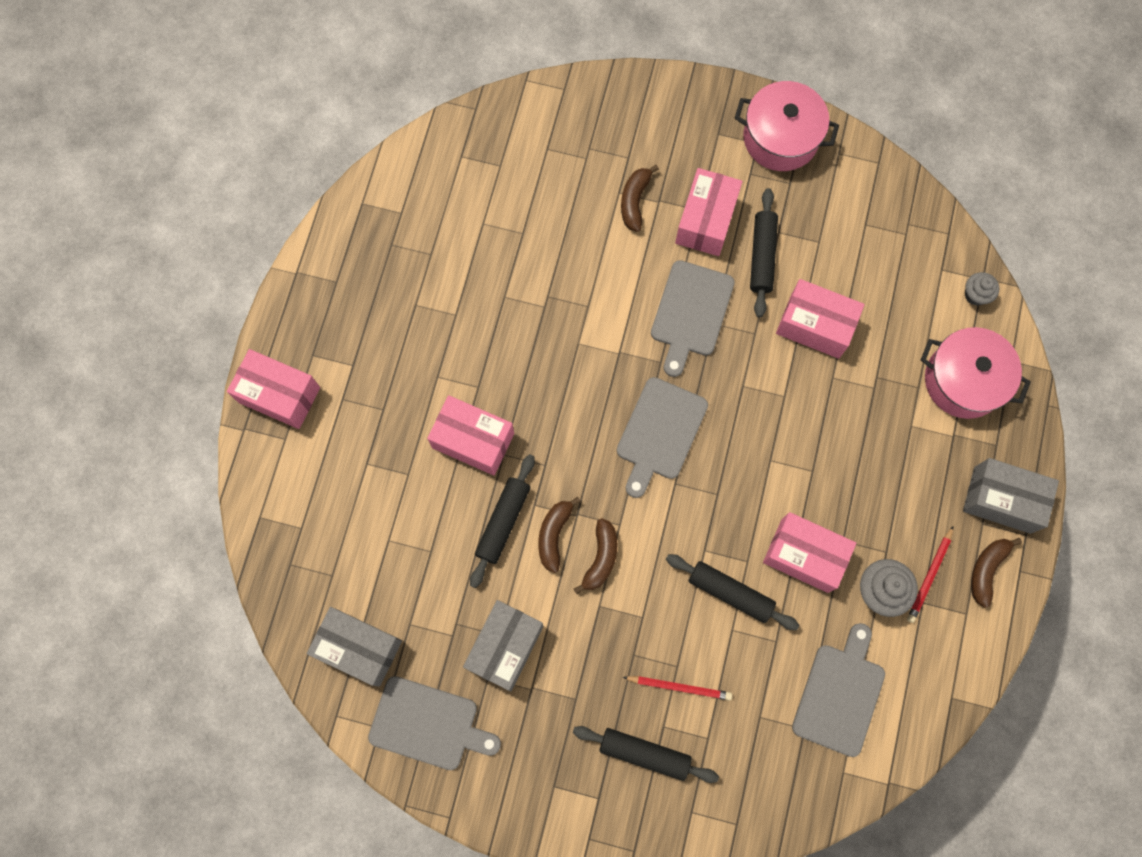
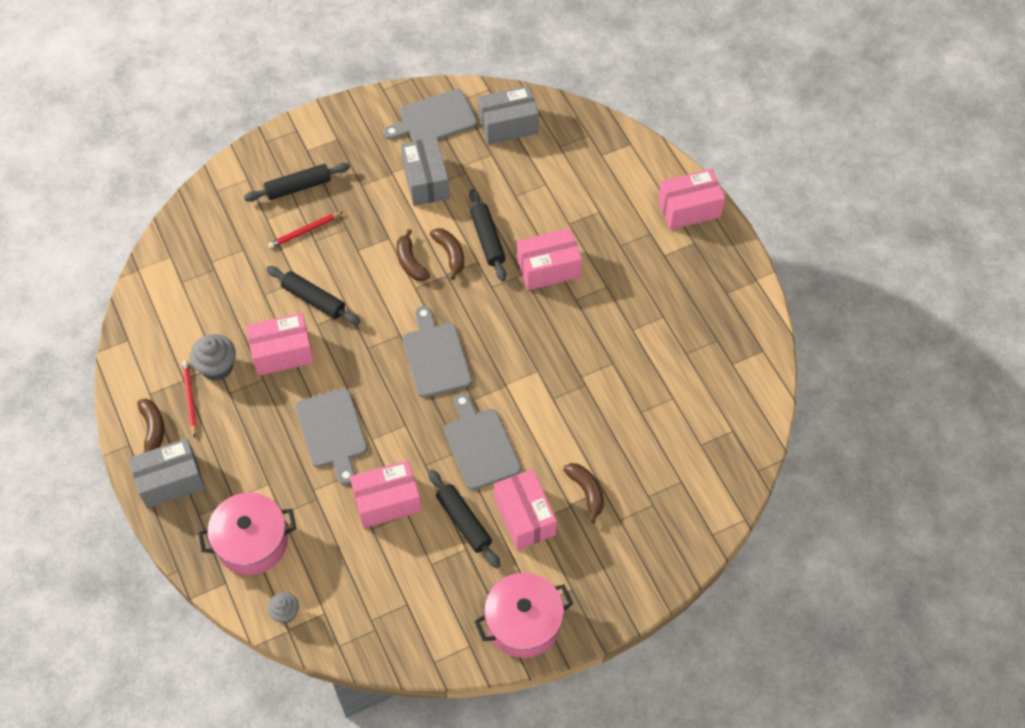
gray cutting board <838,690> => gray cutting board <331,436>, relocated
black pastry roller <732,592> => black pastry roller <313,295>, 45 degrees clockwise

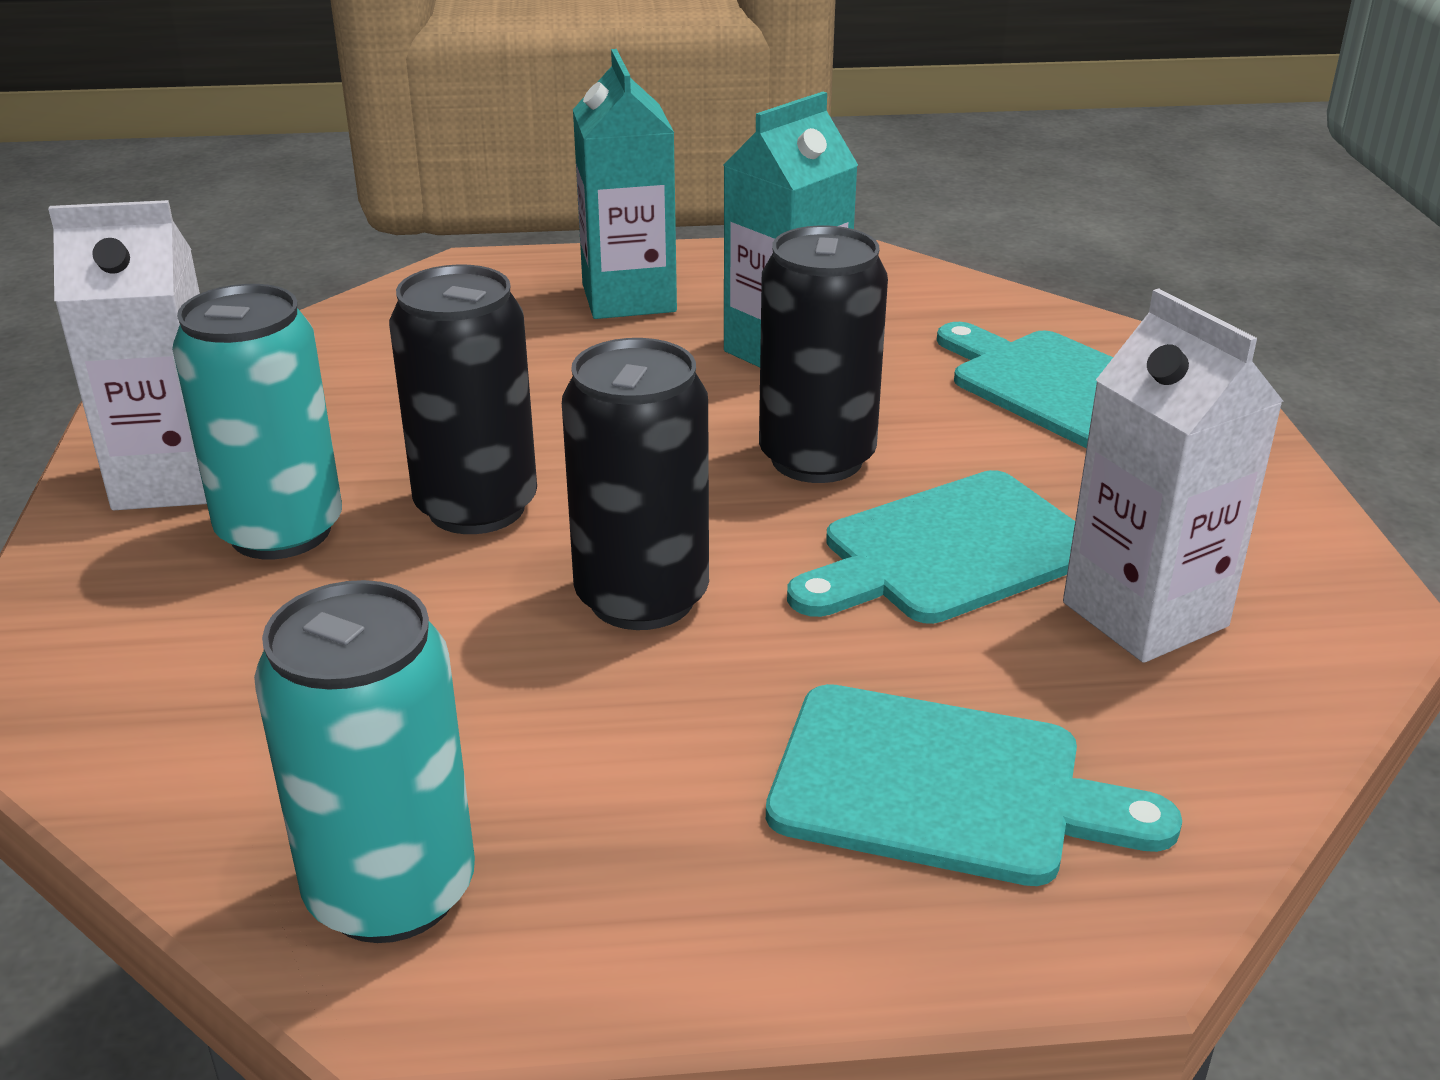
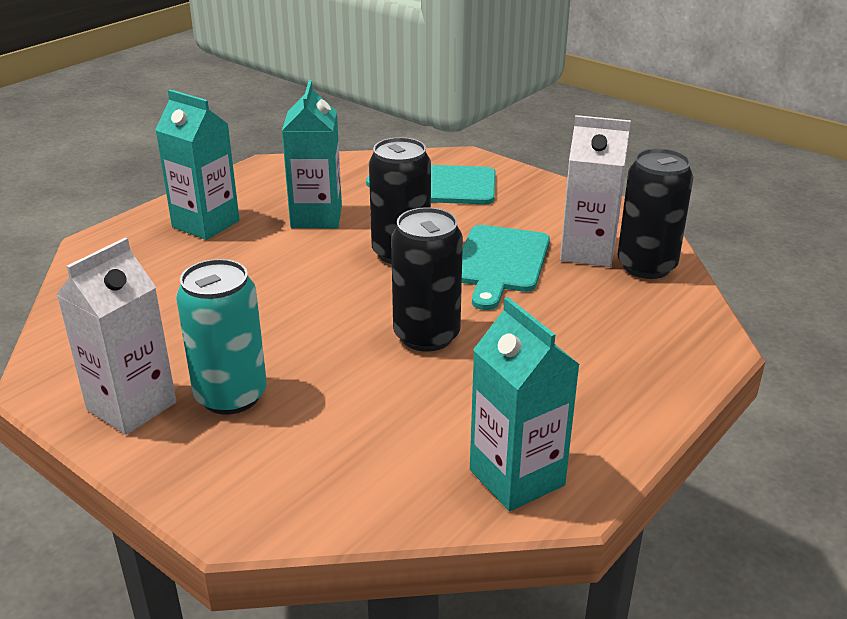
teal cutting board <974,785> => nothing
black can <463,399> => black can <655,213>, relocated
teal can <364,761> => teal milk carton <525,404>

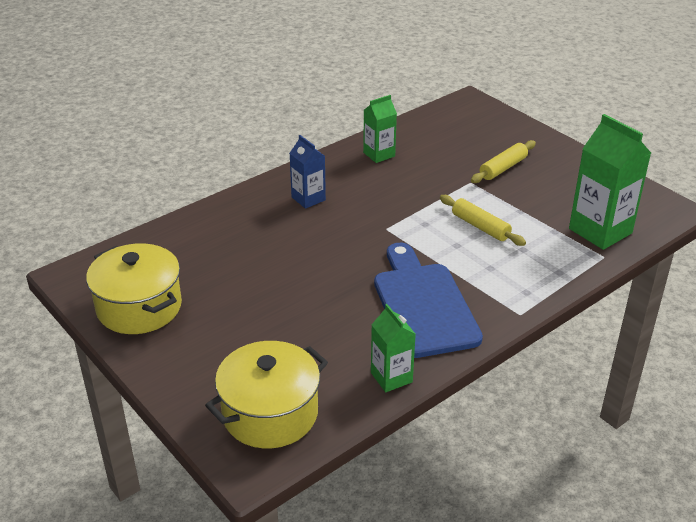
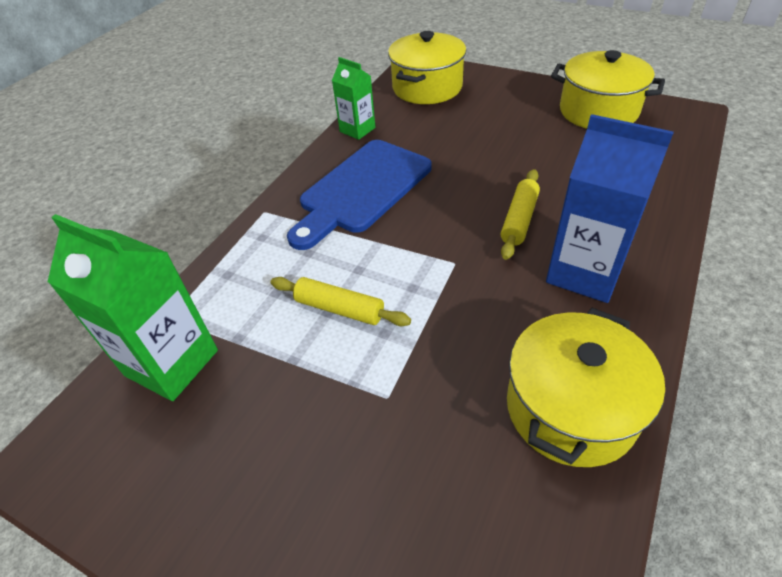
bright yellow pastry roller <503,161> => bright yellow pastry roller <520,214>, relocated
leaf-green milk carton <380,129> => bright yellow cooking pot <586,387>
blue cutting board <428,300> => blue cutting board <359,195>, 75 degrees clockwise
blue milk carton <308,172> => blue milk carton <610,208>, x1.73

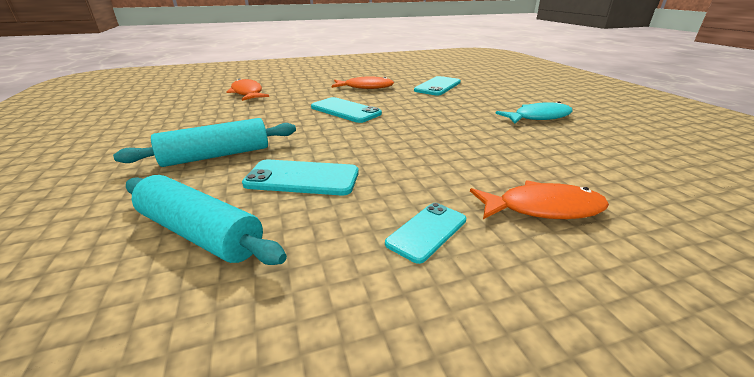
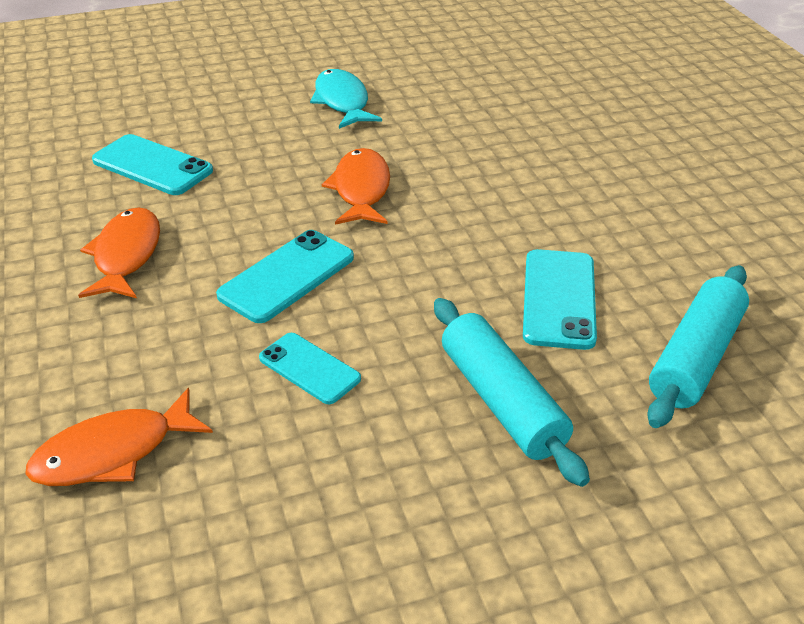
teal smartphone <425,233> => teal smartphone <310,368>, relocated
orange fish figure <539,199> => orange fish figure <356,186>, relocated

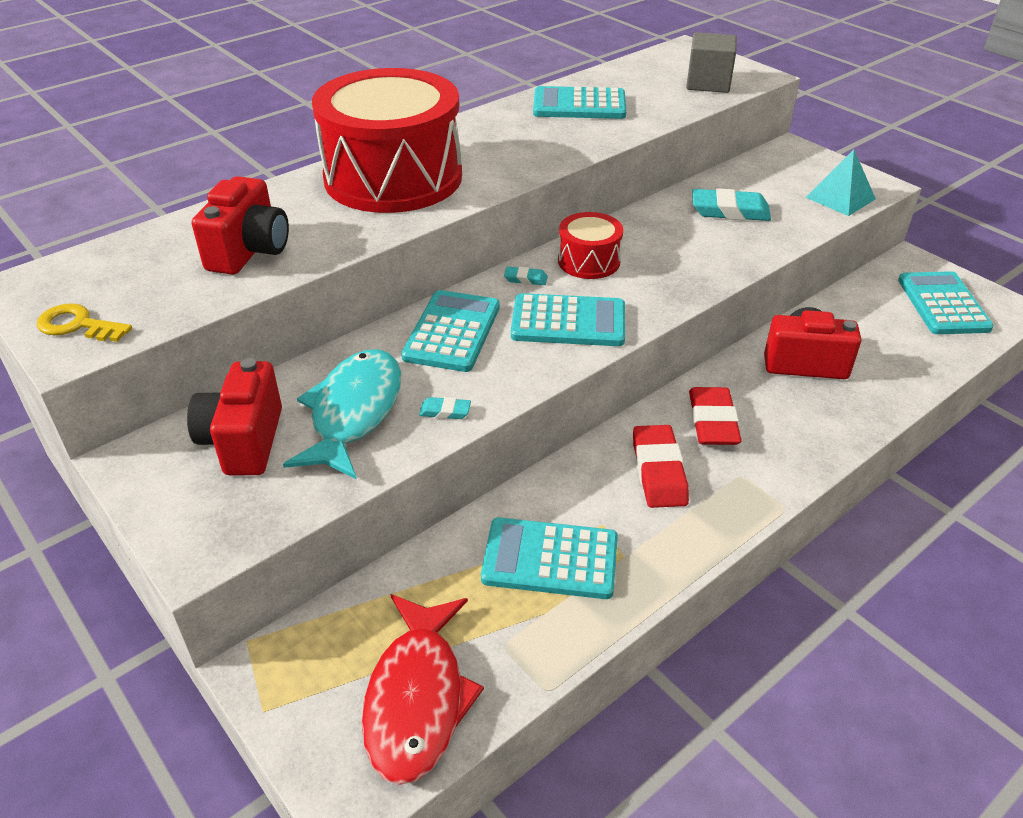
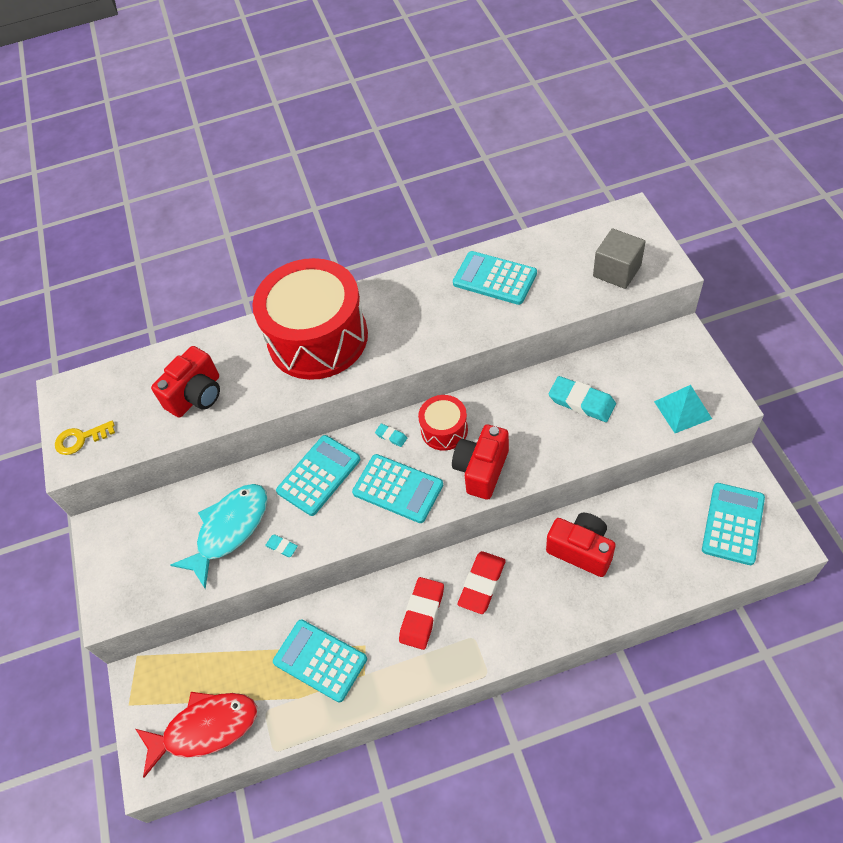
scarlet photo camera <234,416> => scarlet photo camera <480,462>, relocated
bright yellow door key <84,322> => bright yellow door key <85,438>, 60 degrees counterclockwise
scarlet fish figure <423,689> => scarlet fish figure <196,735>, 135 degrees counterclockwise

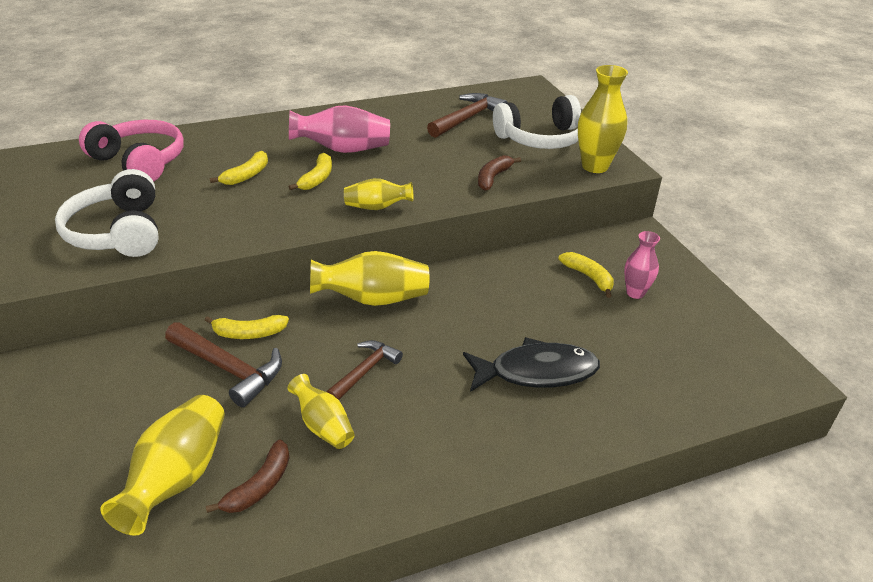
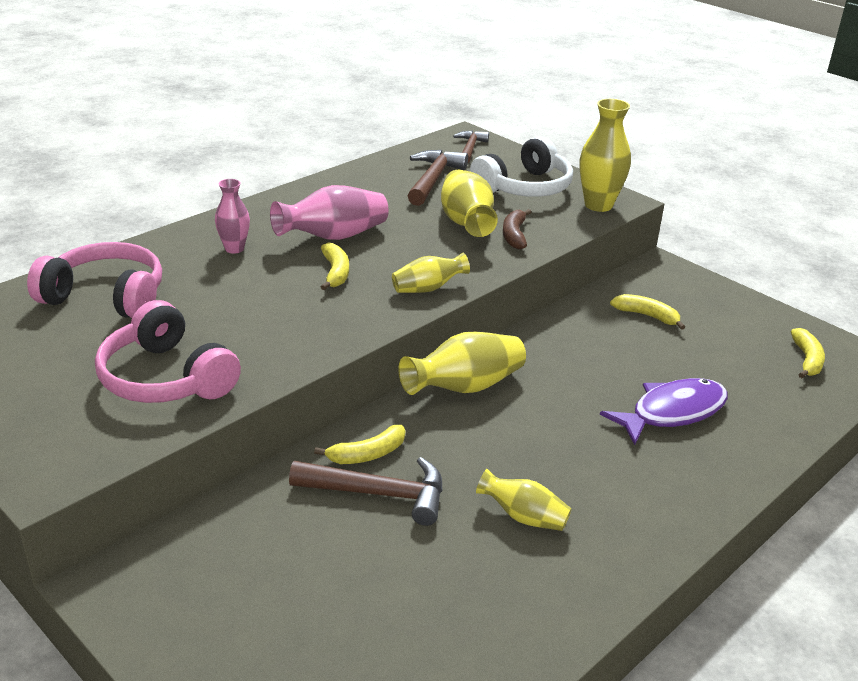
russet banana fruit <248,476> => nothing
bright yellow flower vase <163,465> => bright yellow flower vase <469,203>, relocated
bright yellow banana fruit <239,168> => bright yellow banana fruit <808,353>, relocated
russet hammer <364,370> => russet hammer <471,147>, relocated
rosy flower vase <642,265> => rosy flower vase <232,216>, relocated
snow-white over-ear headphones <107,213> => rosy over-ear headphones <168,351>
black fish figure <531,364> => violet fish figure <664,411>

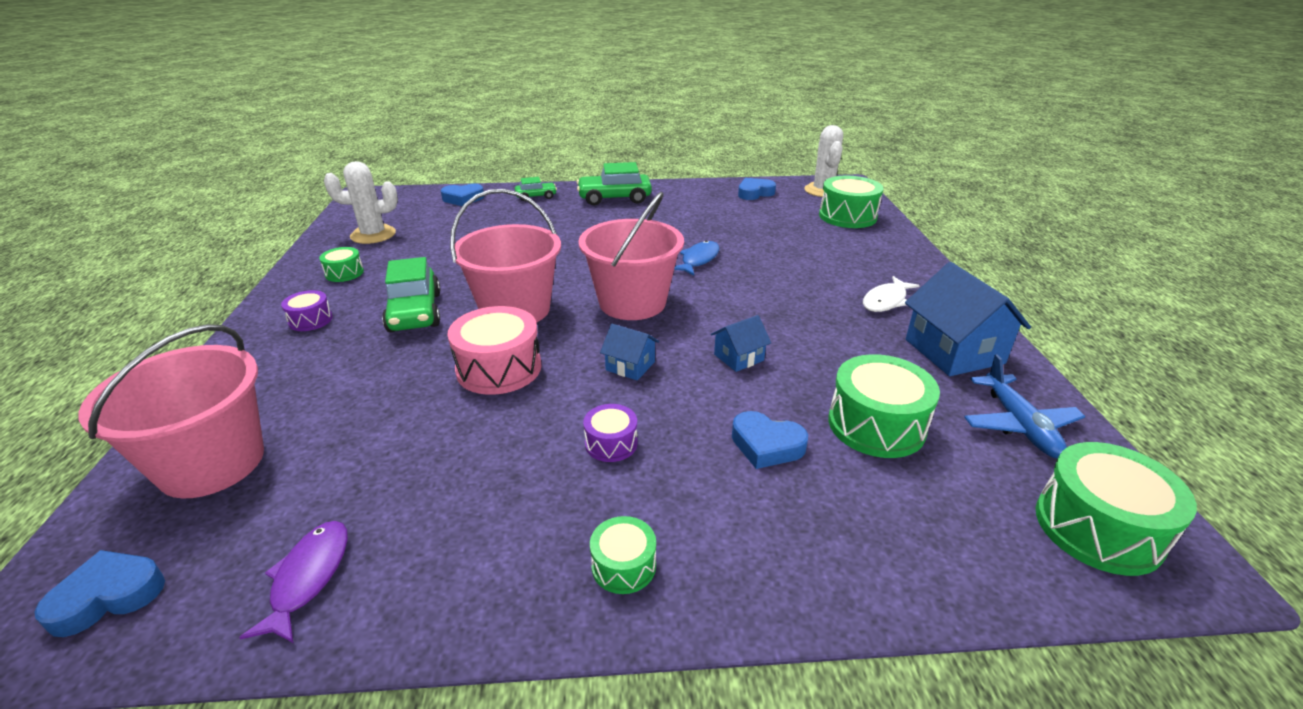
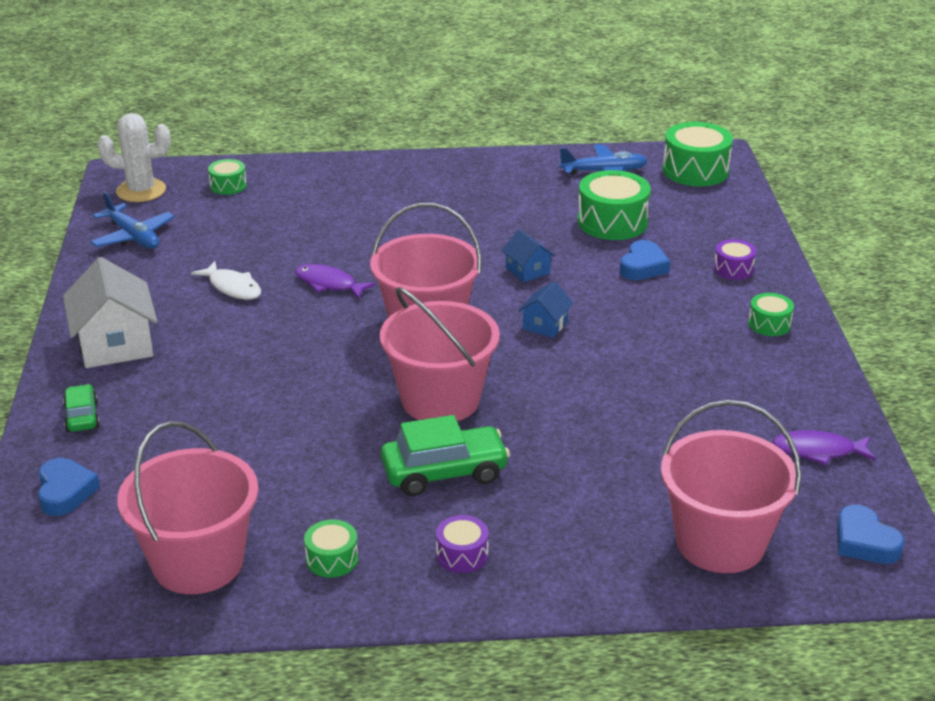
rosy drum <494,350> => nothing
blue cottage <968,319> => nothing
violet drum <610,433> => violet drum <735,259>, relocated
snow-white fish figure <891,294> => snow-white fish figure <226,280>, relocated
snow-white saguaro cactus <361,202> => rosy pail <187,507>
leaf-green car <614,184> => snow-white cottage <110,312>
blue heart <757,189> => blue plane <132,220>
blue fish figure <696,258> => violet fish figure <335,281>
leaf-green drum <851,202> => leaf-green drum <227,177>, x0.54

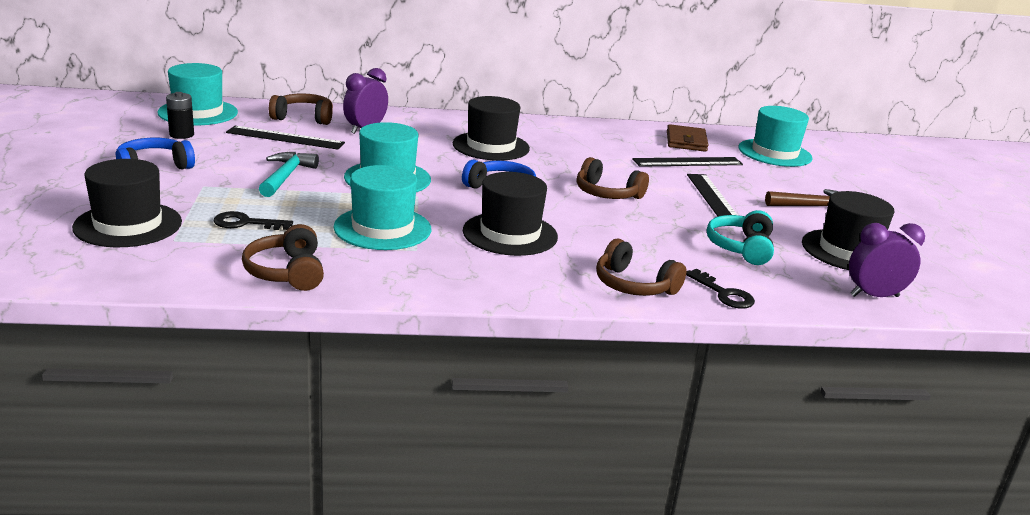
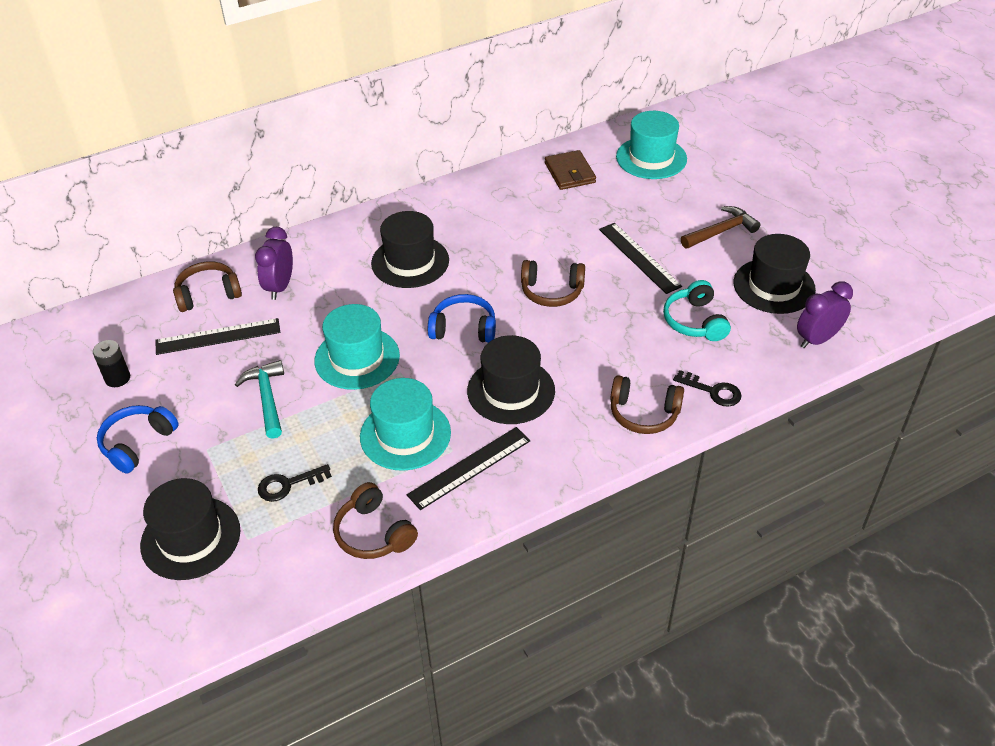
teal tall hat <197,94> => nothing
black ruler <687,162> => black ruler <468,468>, relocated

